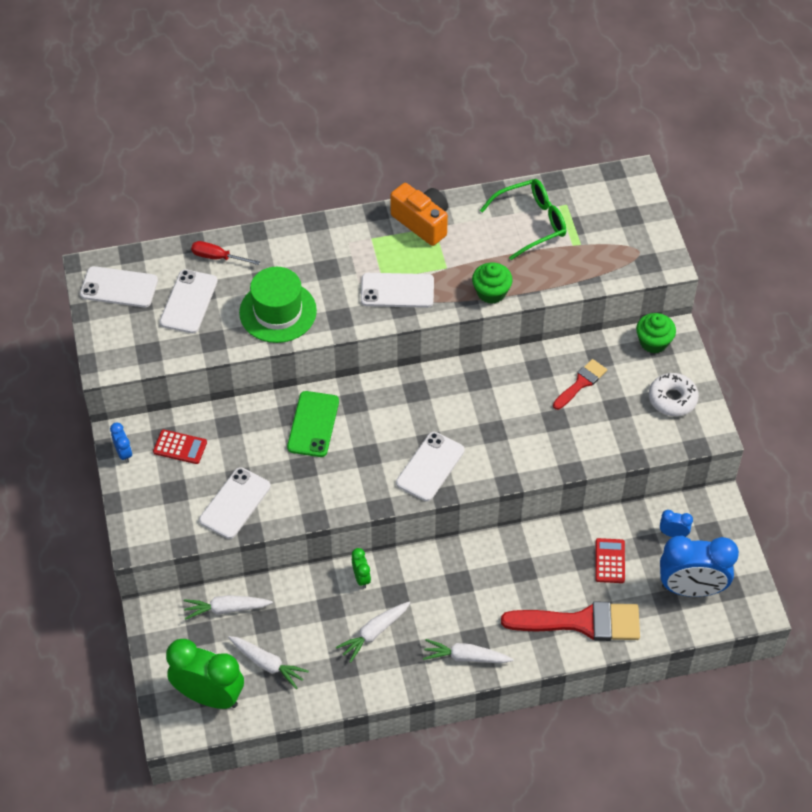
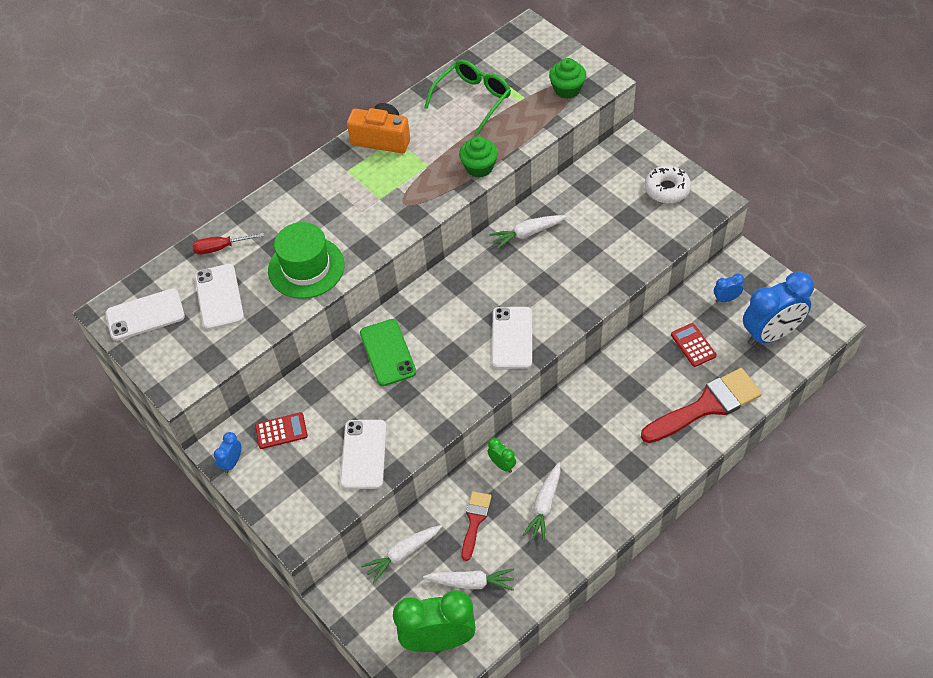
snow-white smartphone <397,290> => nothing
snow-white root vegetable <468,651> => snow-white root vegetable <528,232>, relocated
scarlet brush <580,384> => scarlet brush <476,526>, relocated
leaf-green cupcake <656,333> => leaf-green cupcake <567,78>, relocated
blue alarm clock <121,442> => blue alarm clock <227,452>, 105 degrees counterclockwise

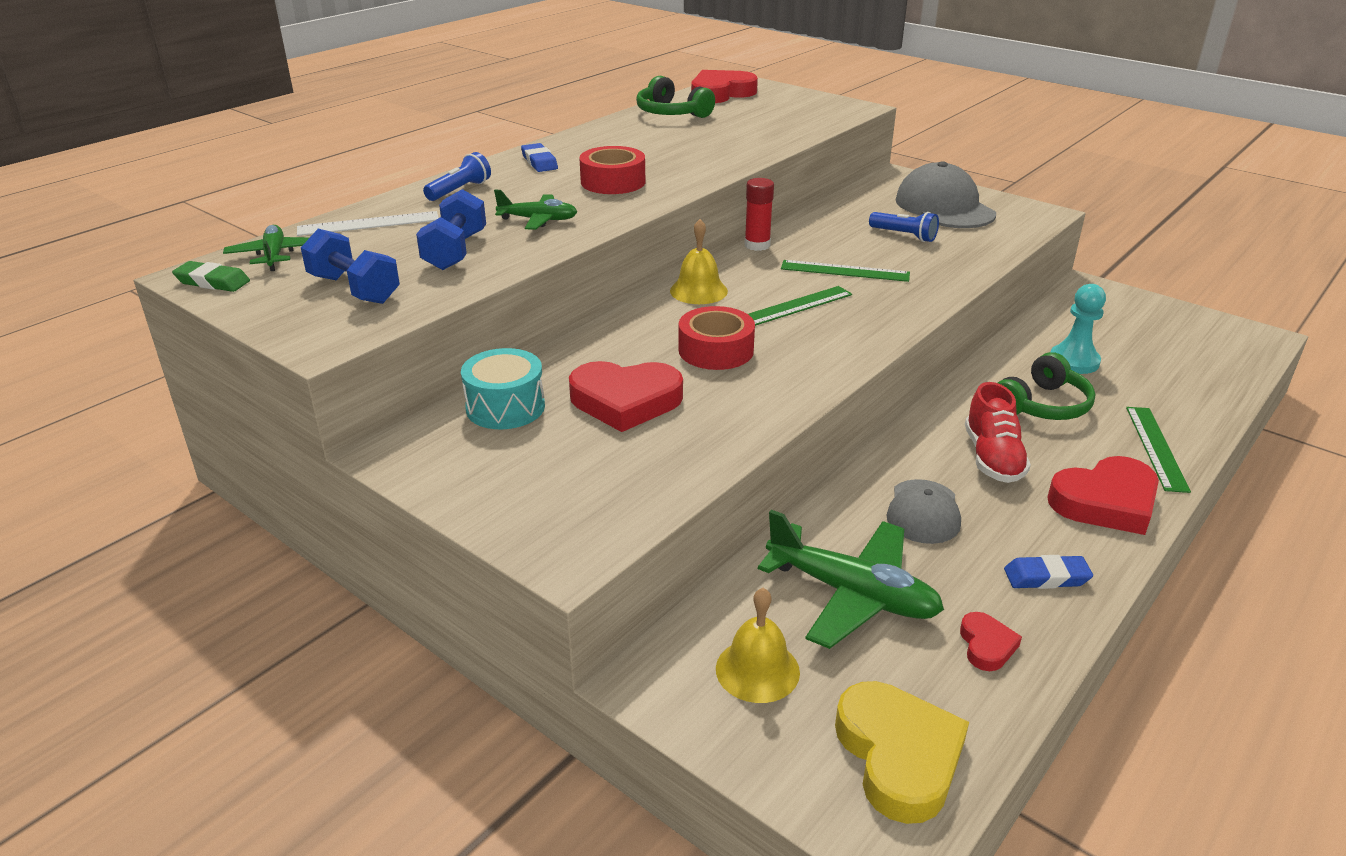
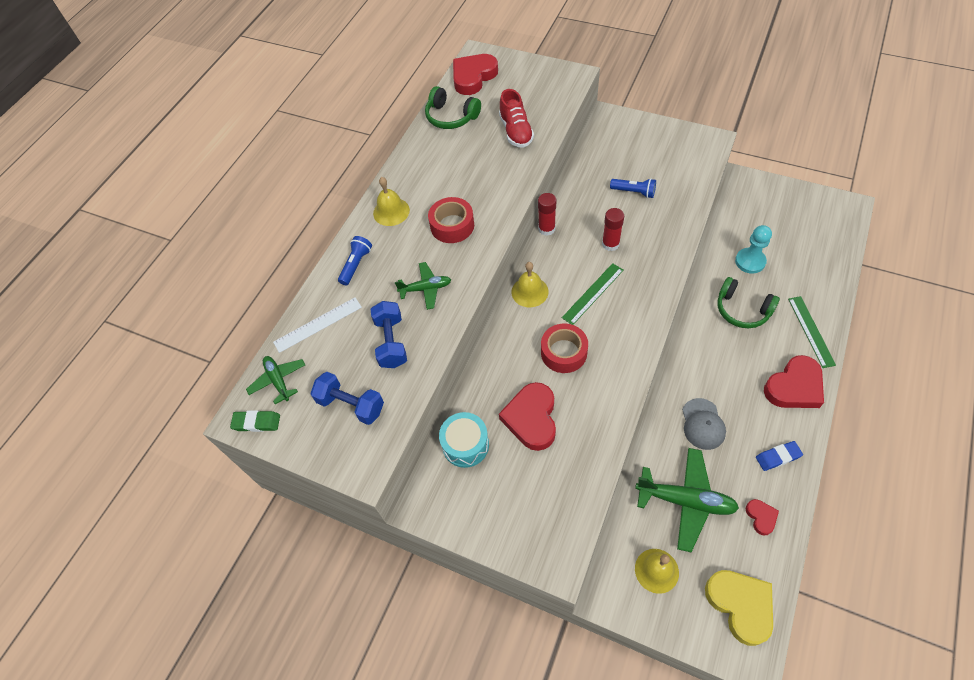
gray baseball cap <945,194> => nothing
scarlet sneaker <998,432> => scarlet sneaker <516,118>, relocated
blue pencil eraser <539,157> => bright yellow hand bell <391,201>
leaf-green ruler <845,271> => scarlet stick of glue <613,229>
scarlet heart <626,396> => scarlet heart <527,416>, 105 degrees clockwise
leaf-green over-ear headphones <1046,386> => leaf-green over-ear headphones <749,302>, 90 degrees clockwise

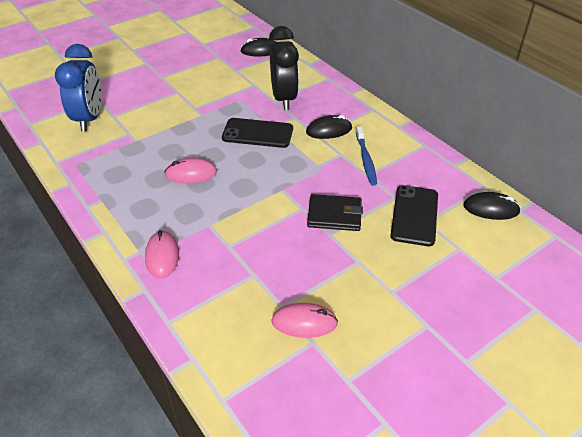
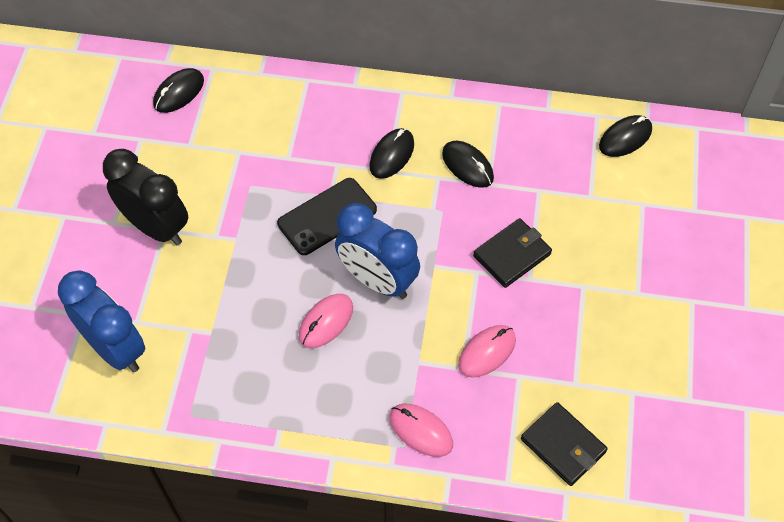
black smartphone <414,215> => nothing
nothing => blue alarm clock <377,251>
nothing => black wallet <564,444>
black alarm clock <284,68> => black alarm clock <145,197>, relocated
rosy mouse <304,320> => rosy mouse <487,351>, relocated
blue toothbrush <366,156> => black mouse <468,164>

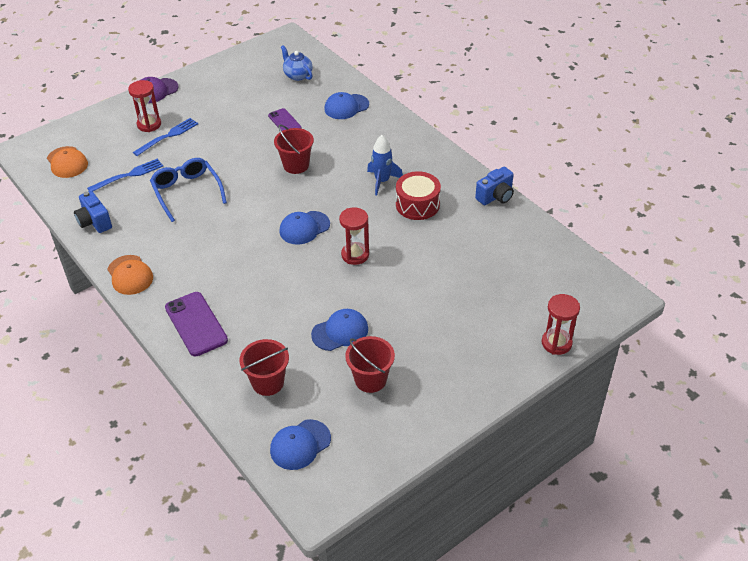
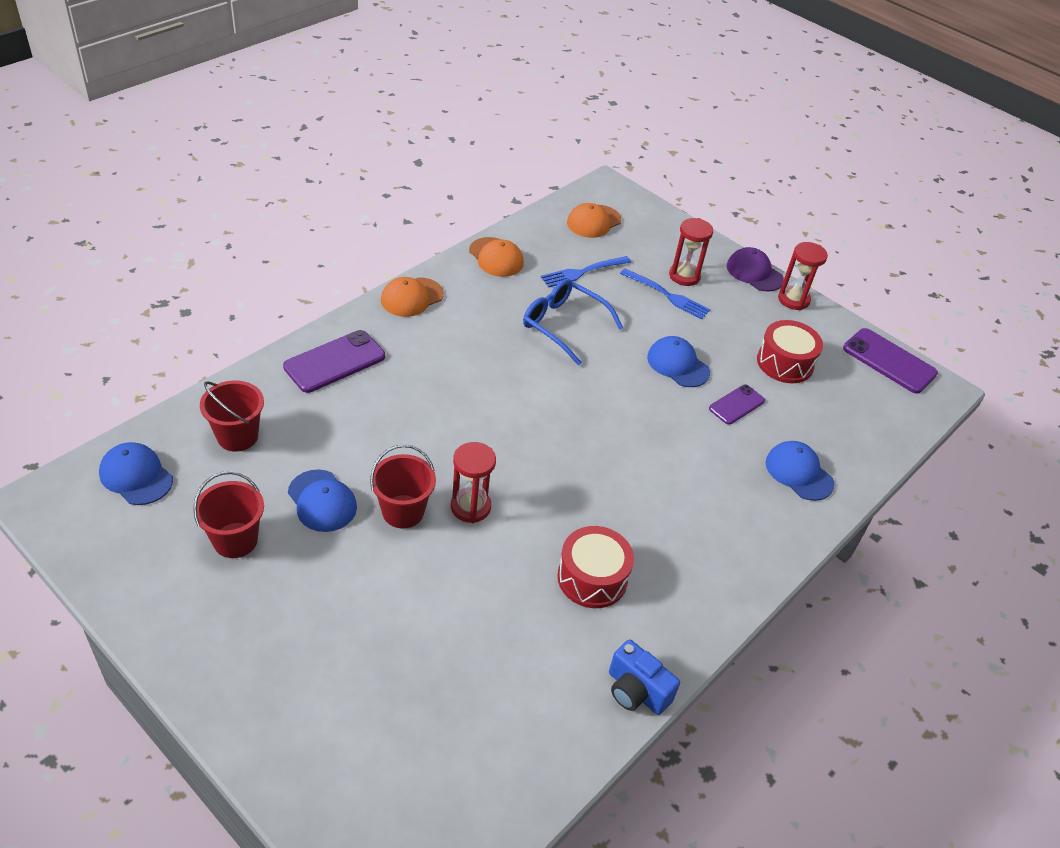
blue teapot <297,63> => nothing
blue spaceship <385,165> => nothing
nothing => scarlet drum <790,351>
nothing => violet smartphone <890,361>
scarlet pail <294,149> => scarlet pail <403,486>, relocated
blue baseball cap <304,227> => blue baseball cap <678,361>, relocated
scarlet sandglass <561,324> => scarlet sandglass <803,276>, relocated
blue photo camera <93,212> => orange baseball cap <496,257>
blue dinner fork <125,174> => blue dinner fork <586,271>, 105 degrees clockwise
blue eyeglasses <188,190> => blue eyeglasses <573,322>, 105 degrees counterclockwise

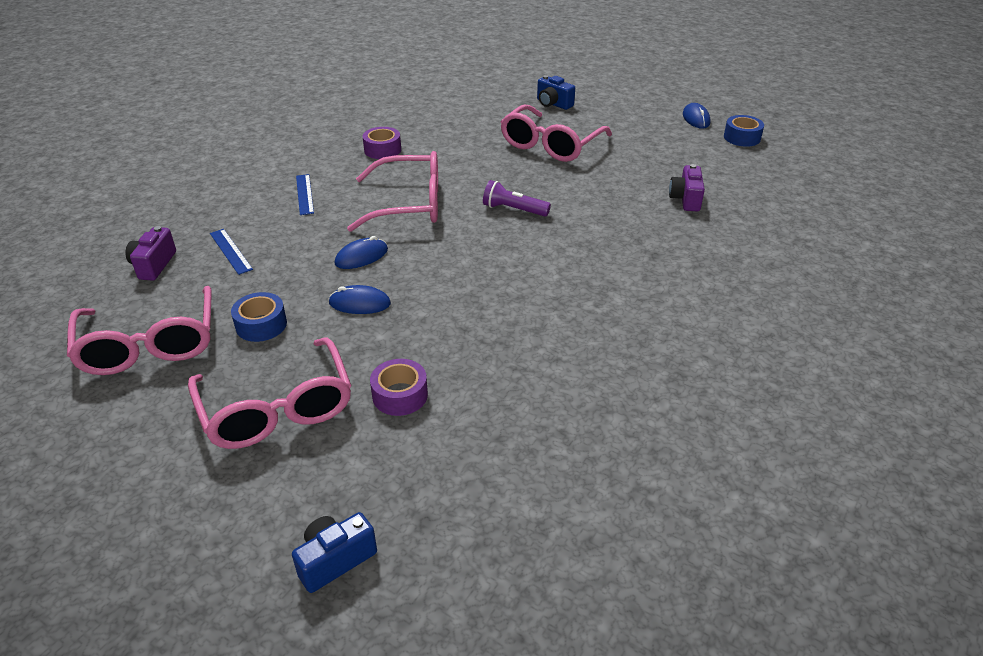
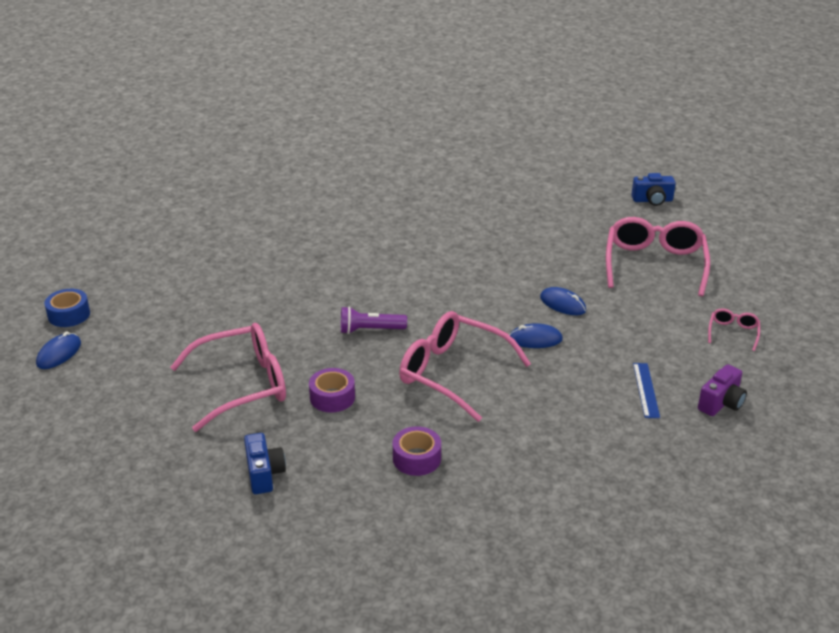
blue tape <259,317> => nothing
blue ruler <305,194> => nothing
violet photo camera <687,187> => nothing
violet tape <399,387> => violet tape <332,390>, relocated
blue photo camera <556,92> => blue photo camera <265,463>, relocated
violet pocket torch <517,198> => violet pocket torch <374,320>, 120 degrees clockwise
rosy eyeglasses <139,330> => rosy eyeglasses <734,330>, x0.45

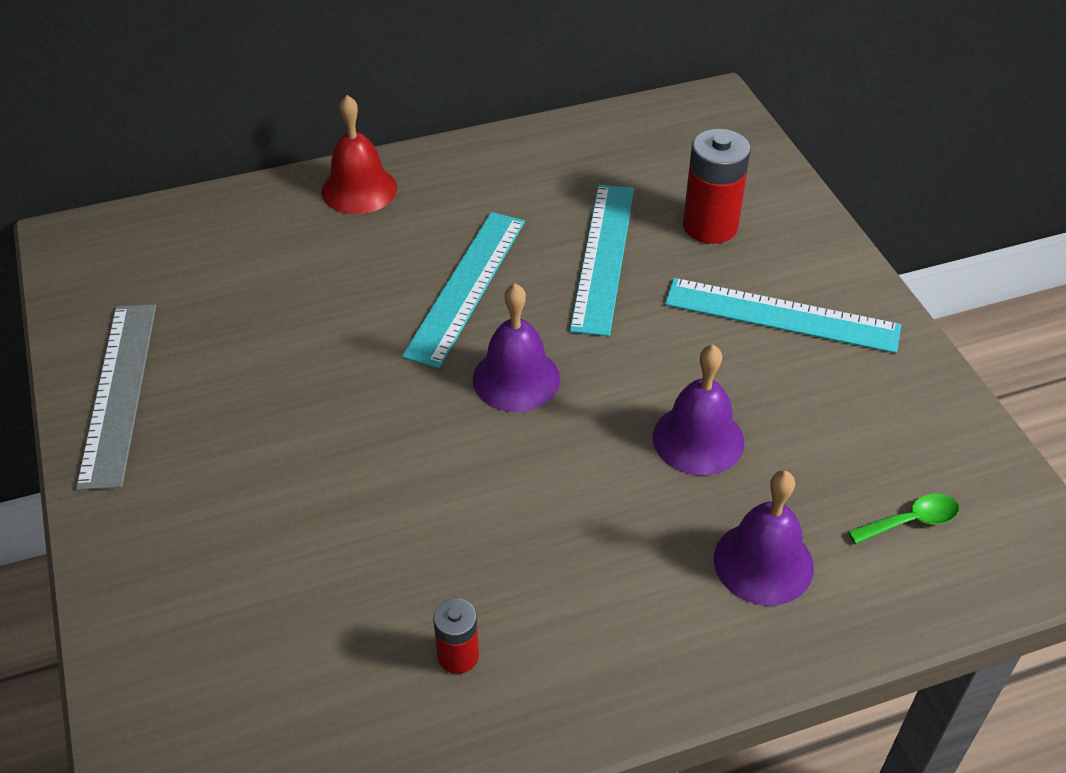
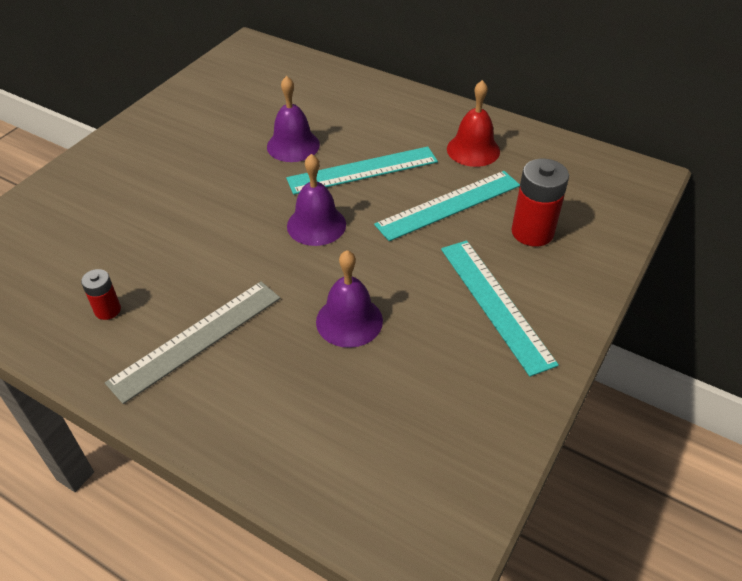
leaf-green teaspoon <903,519> => nothing
gray ruler <116,397> => gray ruler <192,342>, relocated
scarlet hand bell <359,154> => scarlet hand bell <473,123>, relocated
violet hand bell <764,538> => violet hand bell <293,119>, relocated

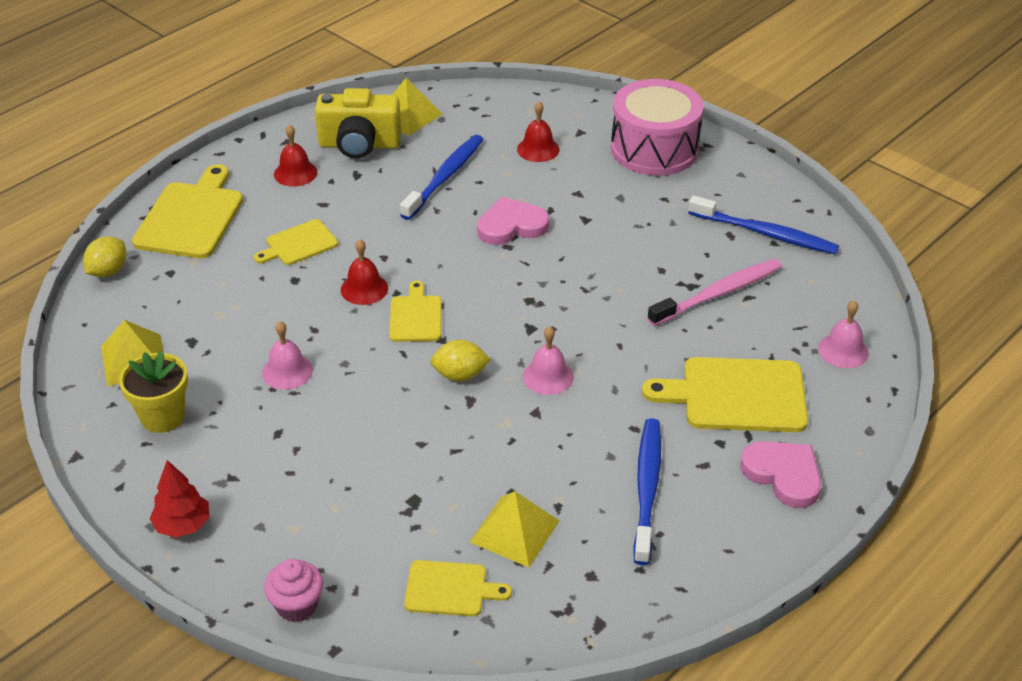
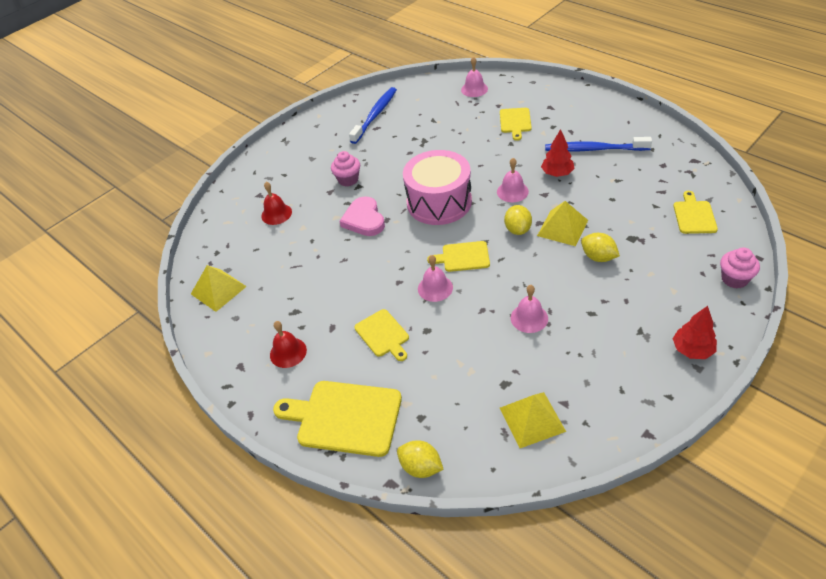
bright yellow flower pot <153,392> => nothing
bright yellow photo camera <358,123> => nothing
blue toothbrush <442,177> => nothing
rosy toothbrush <714,292> => nothing
rosy heart <781,474> => nothing
nothing => rosy cupcake <345,168>
nothing => scarlet fir tree <558,153>
nothing => bright yellow toy lemon <600,247>
bright yellow pyramid shape <515,529> => bright yellow pyramid shape <562,223>, relocated
rosy drum <657,127> => rosy drum <437,187>, relocated
scarlet hand bell <364,272> => rosy hand bell <435,278>
bright yellow cutting board <725,394> => bright yellow cutting board <516,124>, x0.57

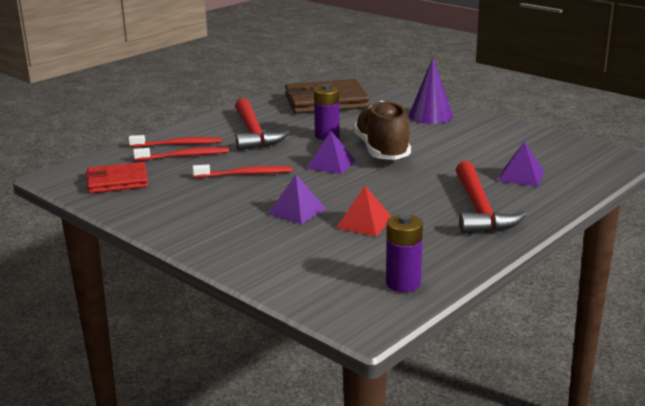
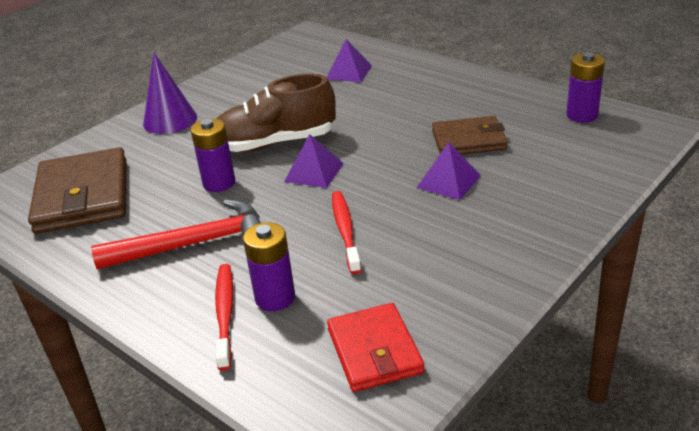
scarlet hammer <491,197> => nothing
scarlet toothbrush <181,154> => violet power cell <269,266>
scarlet pyramid shape <364,211> => russet wallet <470,135>

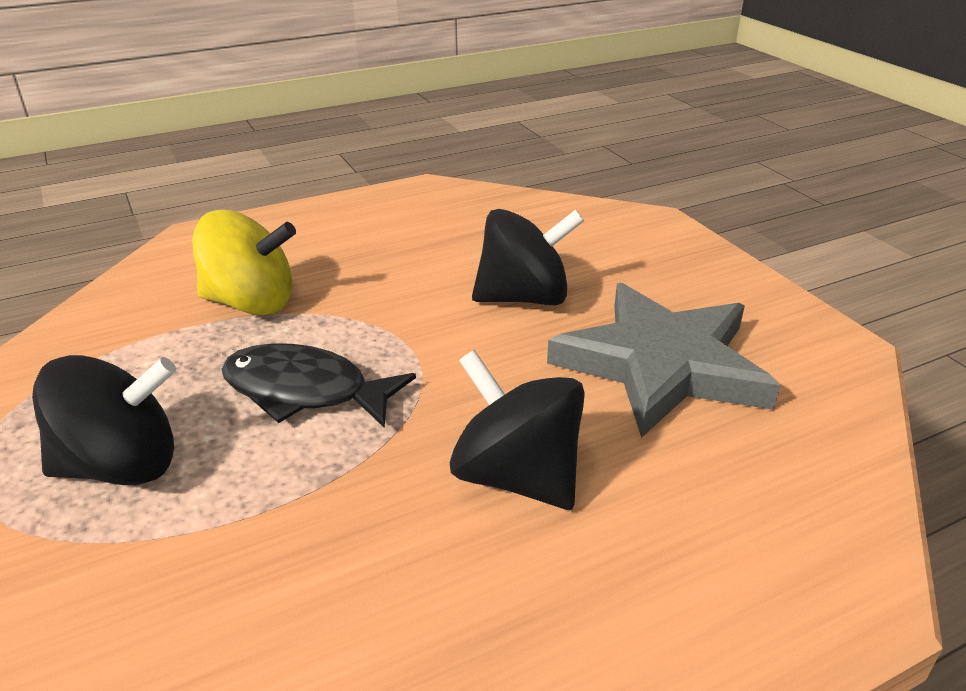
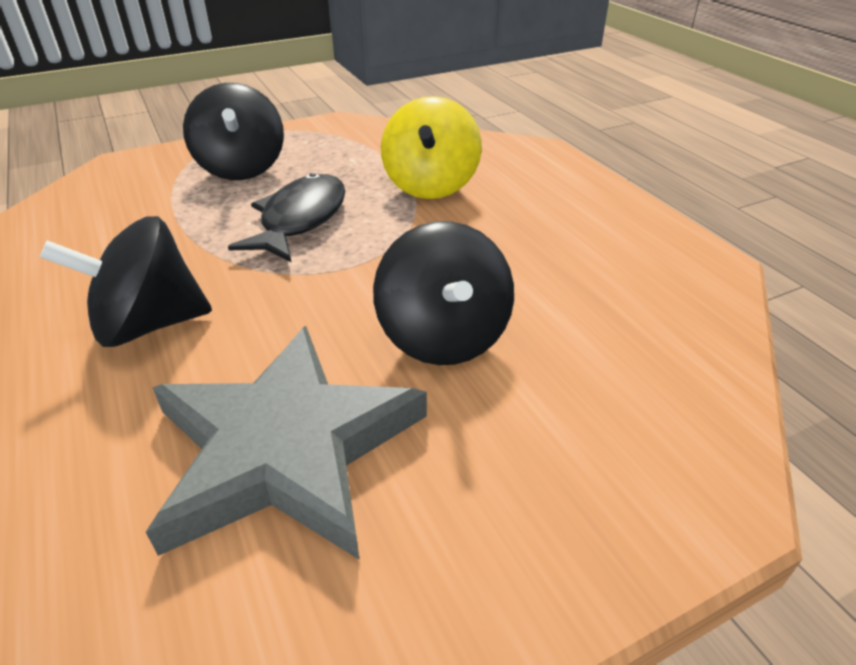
black spinning top <517,430> => black spinning top <126,281>, 150 degrees counterclockwise

